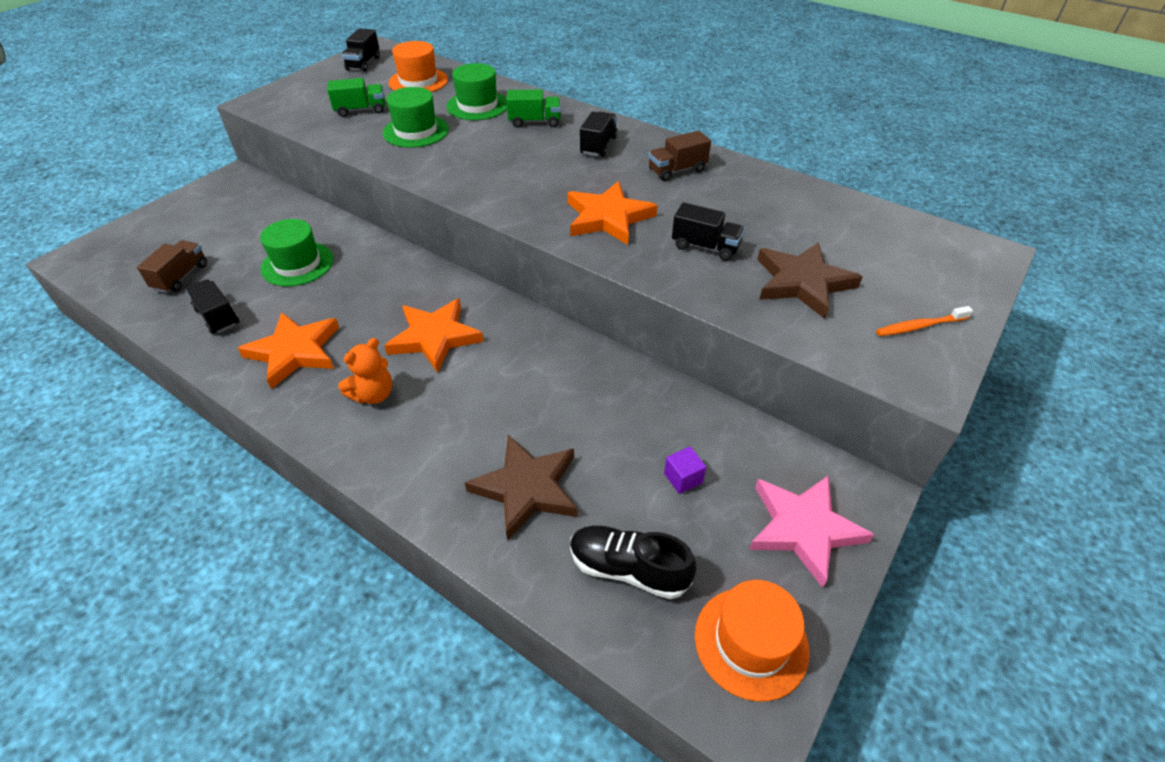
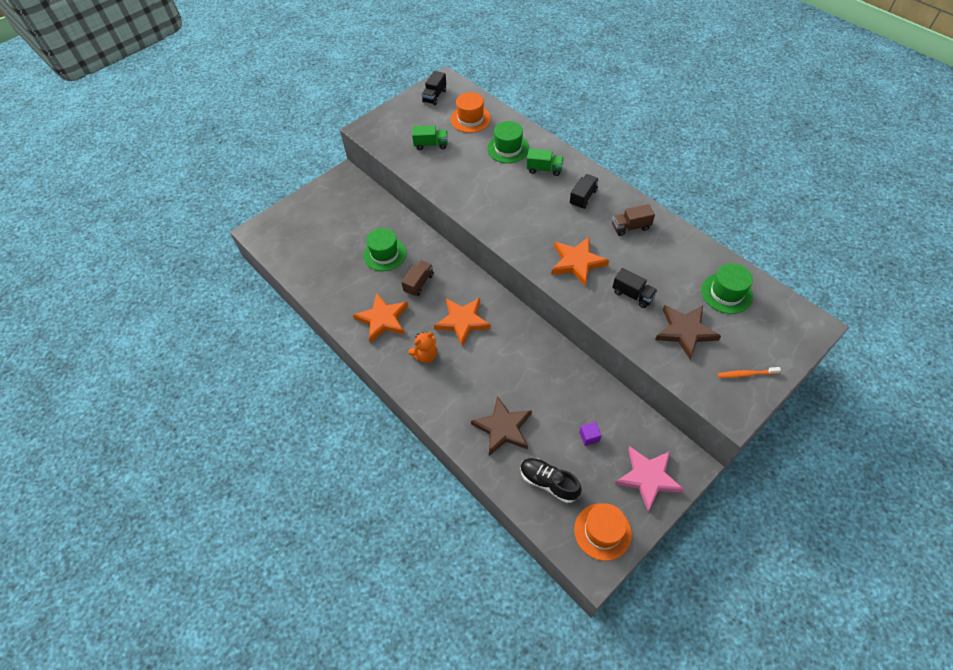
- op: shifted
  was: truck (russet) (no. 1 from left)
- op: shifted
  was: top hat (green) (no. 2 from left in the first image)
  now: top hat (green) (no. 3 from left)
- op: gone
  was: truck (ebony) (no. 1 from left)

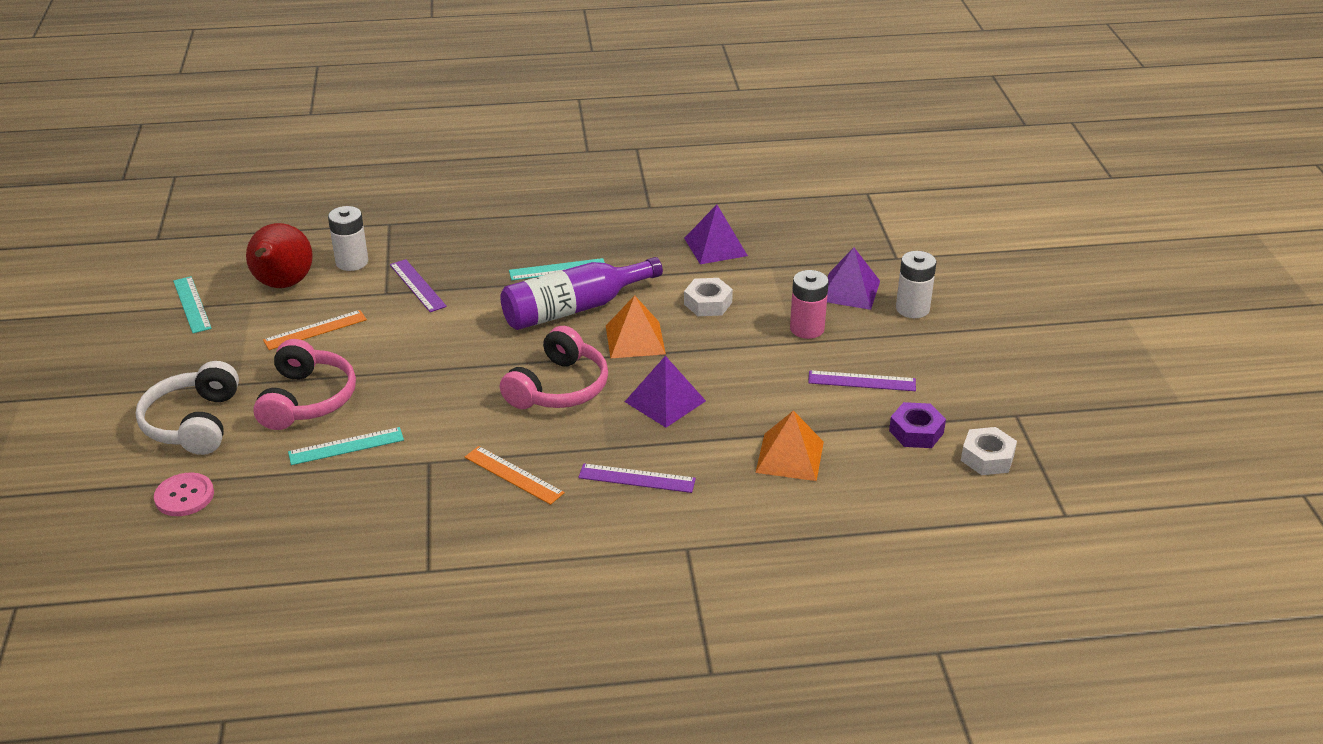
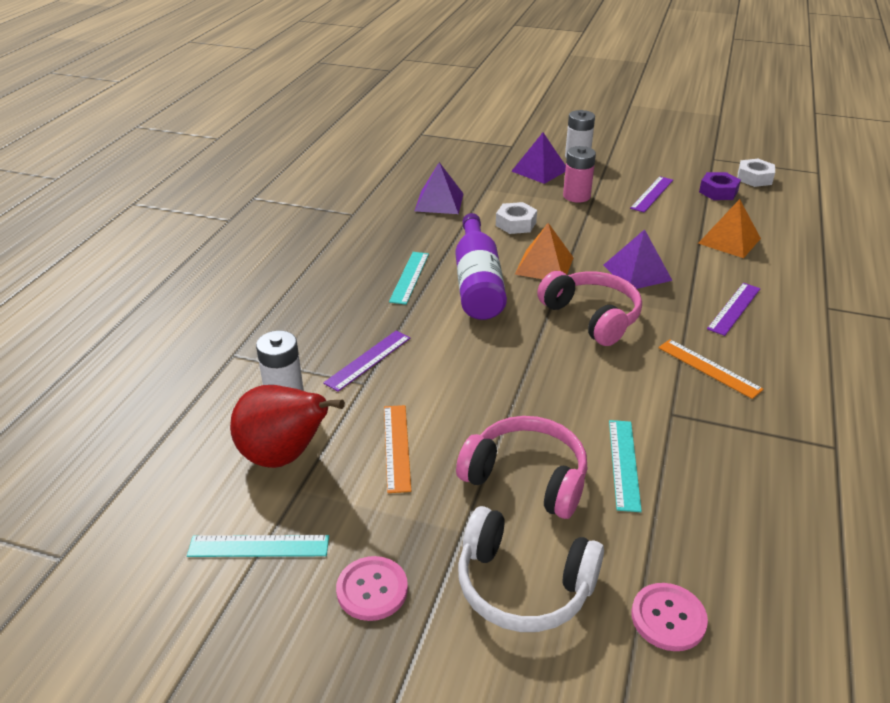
- op: rotated
  was: ruler (purple) (no. 1 from left)
  clockwise: -45
- op: new
  now: button (rose-pink) (no. 1 from left)
- op: rotated
  was: ruler (orange) (no. 2 from left)
  clockwise: 75

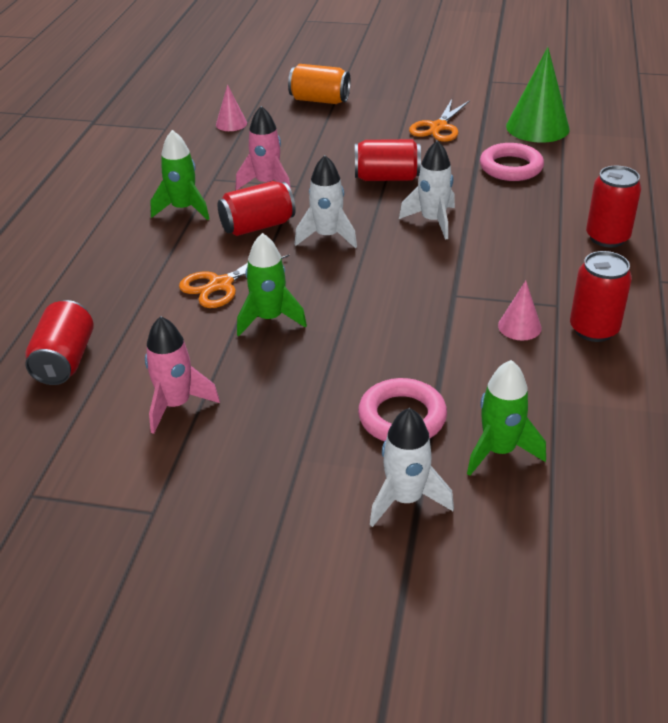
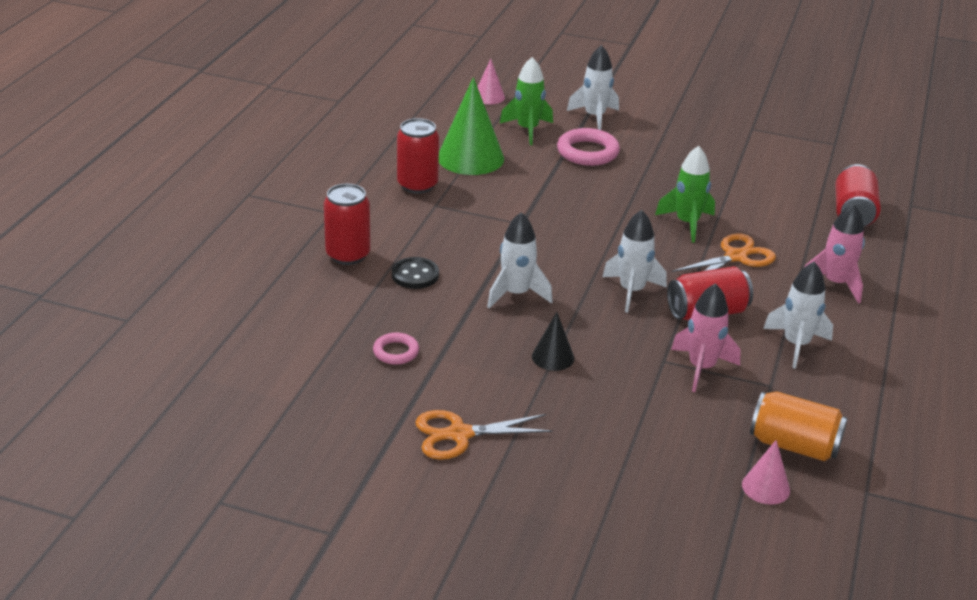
- op: scaled
  was: torus (rose-pink) (no. 2 from left in the first image)
  ratio: 0.58
- op: new
  now: button (ebony)
- op: rotated
  was: pair of scissors (orange) (no. 2 from left in the first image)
  clockwise: -135
- op: shifted
  was: solid cone (green)
- op: shifted
  was: solid cone (rose-pink) (no. 2 from left in the first image)
  now: solid cone (rose-pink) (no. 1 from left)
- op: swapped
  was: can (scarlet) (no. 3 from left)
  now: solid cone (ebony)
- op: shifted
  was: can (orange)
- op: repainted
  was: spaceship (green) (no. 1 from left)
  now: spaceship (white) (no. 4 from left)
- op: shifted
  was: spaceship (rose-pink) (no. 1 from left in the first image)
  now: spaceship (rose-pink) (no. 2 from left)

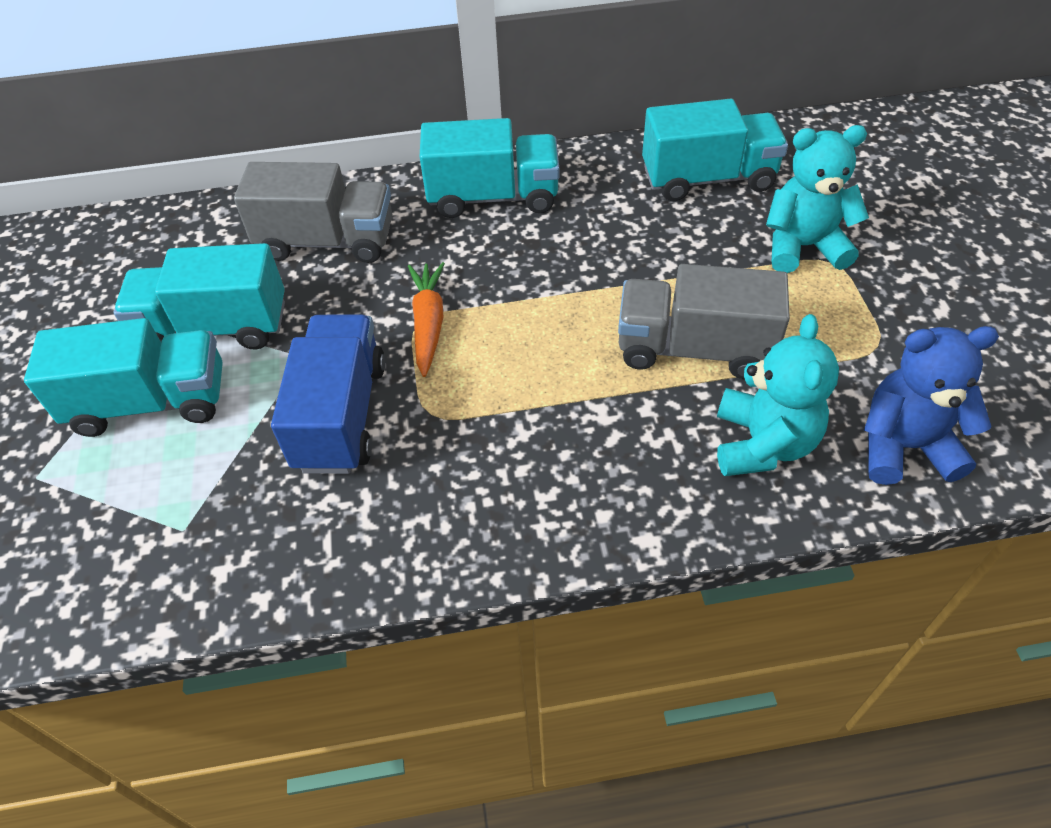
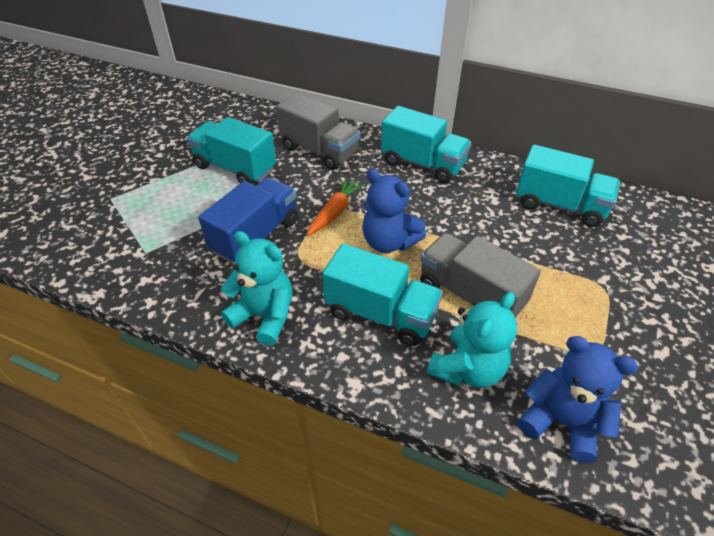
- op: shifted
  was: stuffed bear (teal) (no. 2 from left in the first image)
  now: stuffed bear (teal) (no. 1 from left)
- op: shifted
  was: truck (teal) (no. 1 from left in the first image)
  now: truck (teal) (no. 2 from left)
- op: new
  now: stuffed bear (blue) (no. 1 from left)

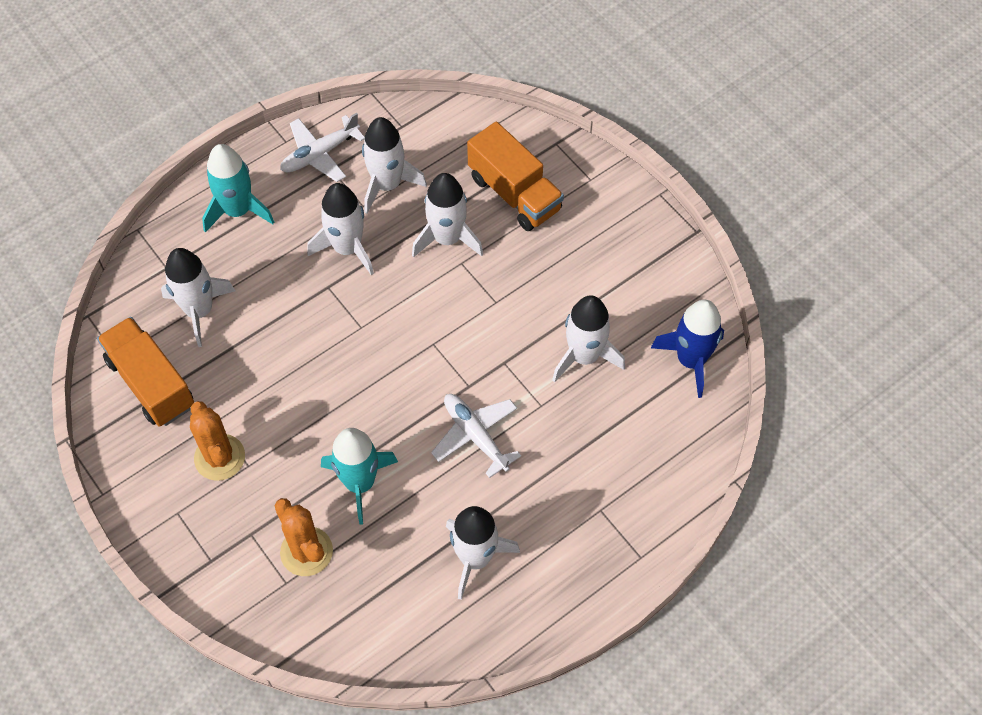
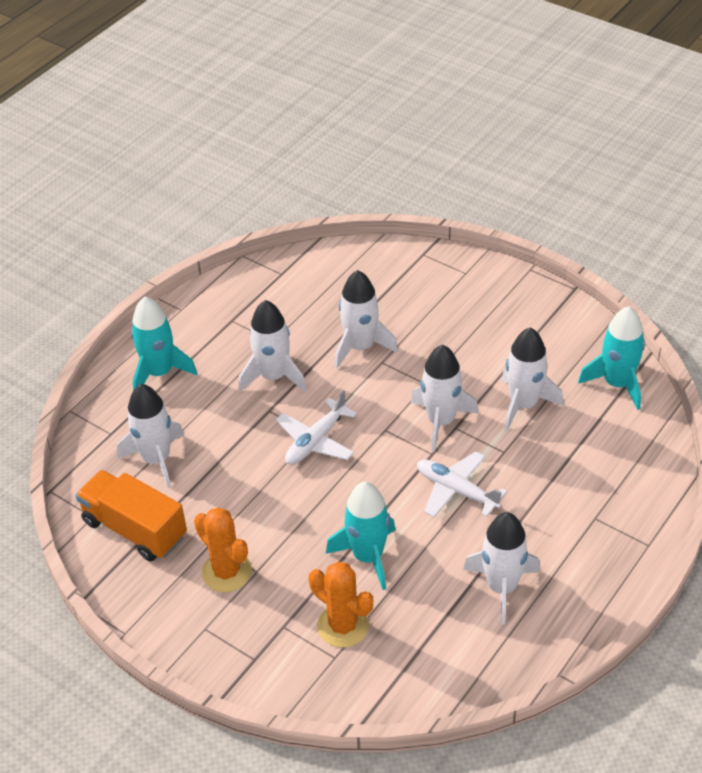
- op: shifted
  was: aeroplane (white) (no. 1 from left)
- op: shifted
  was: spaceship (white) (no. 3 from left in the first image)
  now: spaceship (white) (no. 4 from left)
- op: repainted
  was: spaceship (blue)
  now: spaceship (teal) (no. 3 from left)
- op: gone
  was: truck (orange) (no. 2 from left)

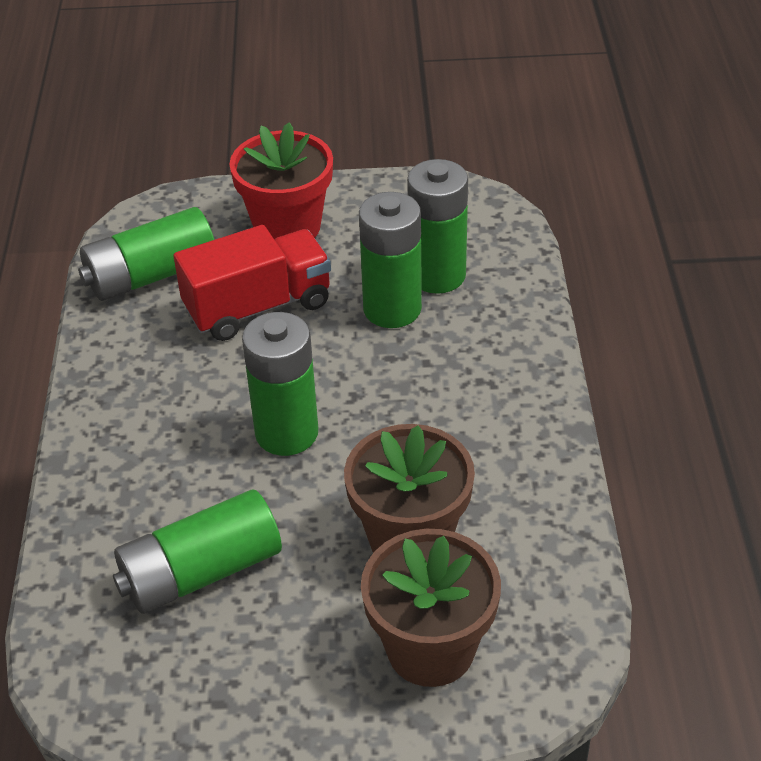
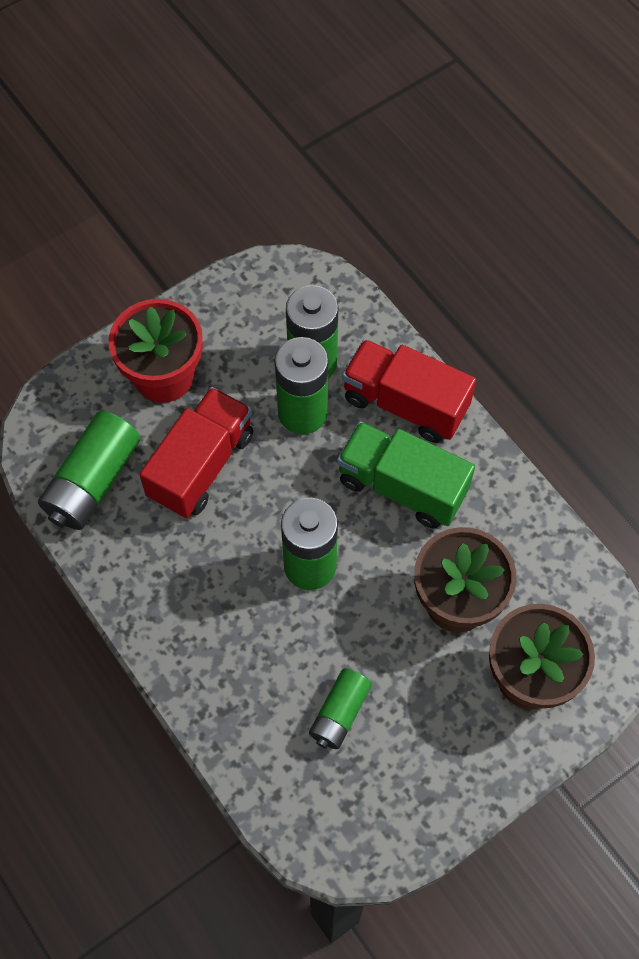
- op: scaled
  was: AA battery (green) (no. 2 from left in the first image)
  ratio: 0.61
- op: new
  now: truck (green)
- op: new
  now: truck (scarlet) (no. 2 from left)

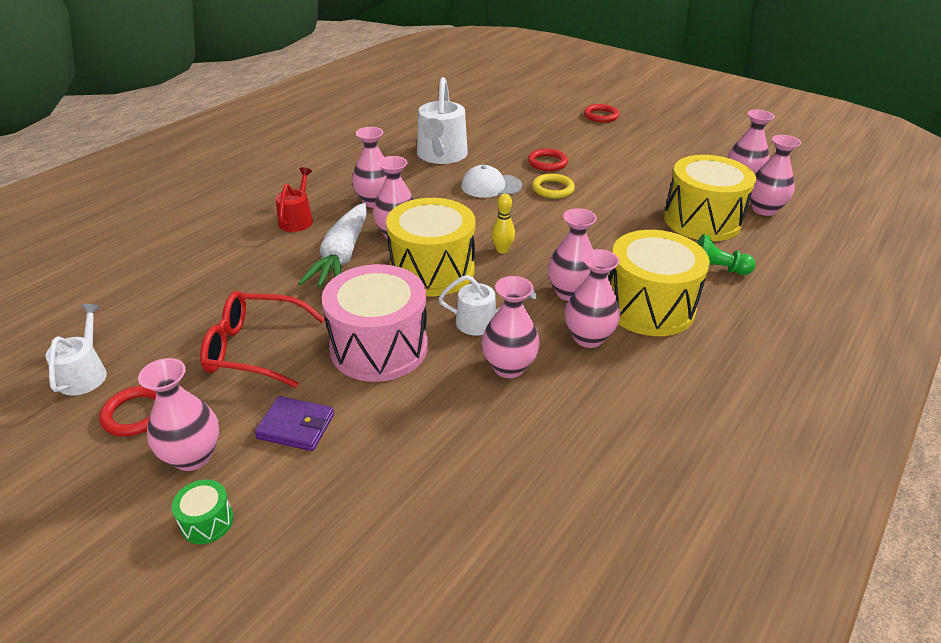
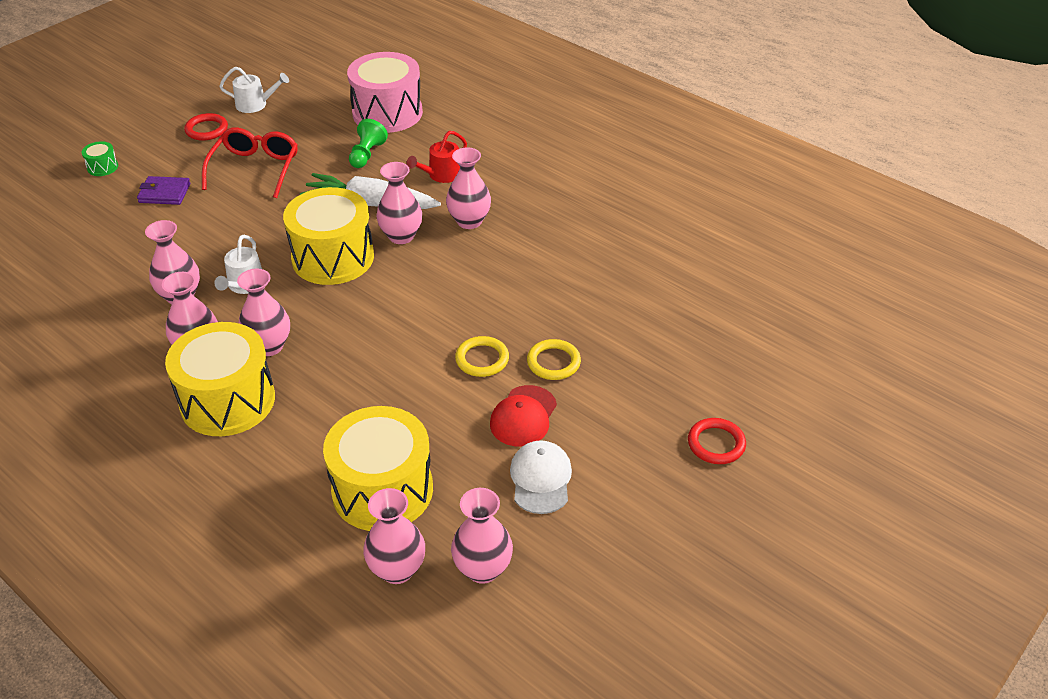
- op: rotated
  was: card wallet (purple)
  clockwise: 75
- op: shifted
  was: snare drum (rose-pink)
- op: shifted
  was: game pawn (green)
- op: rotated
  was: watering pot (scarlet)
  clockwise: 120
- op: new
  now: peaked cap (scarlet)
- op: shifted
  was: peaked cap (white)
- op: repainted
  was: torus (scarlet) (no. 2 from left)
  now: torus (golden) (no. 2 from left)
- op: gone
  was: vase (rose-pink) (no. 1 from left)
- op: gone
  was: watering pot (white) (no. 2 from left)
- op: gone
  was: skittle (golden)

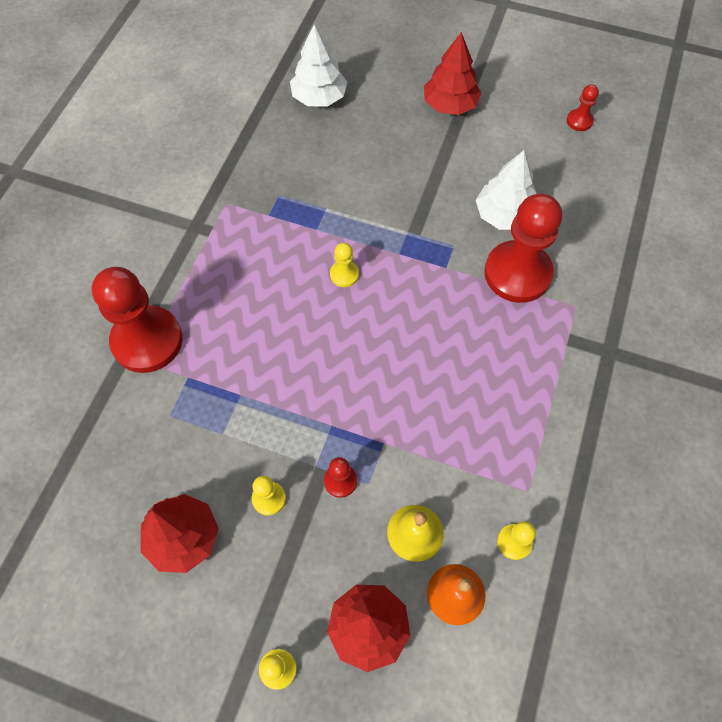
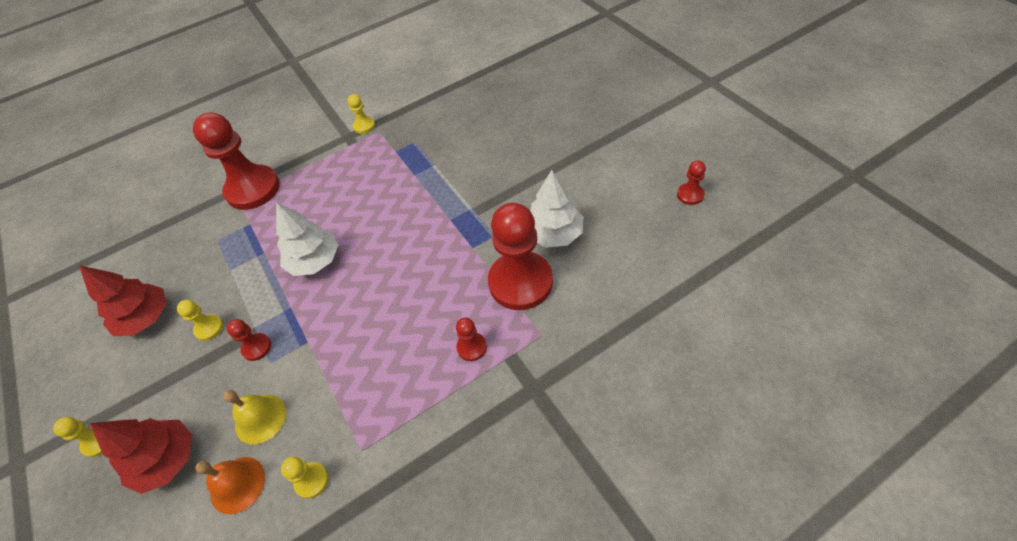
- op: shifted
  was: fir tree (white) (no. 1 from left)
- op: shifted
  was: game pawn (golden) (no. 3 from left in the first image)
  now: game pawn (golden) (no. 4 from left)
- op: new
  now: game pawn (scarlet) (no. 3 from left)
- op: gone
  was: fir tree (scarlet) (no. 3 from left)

